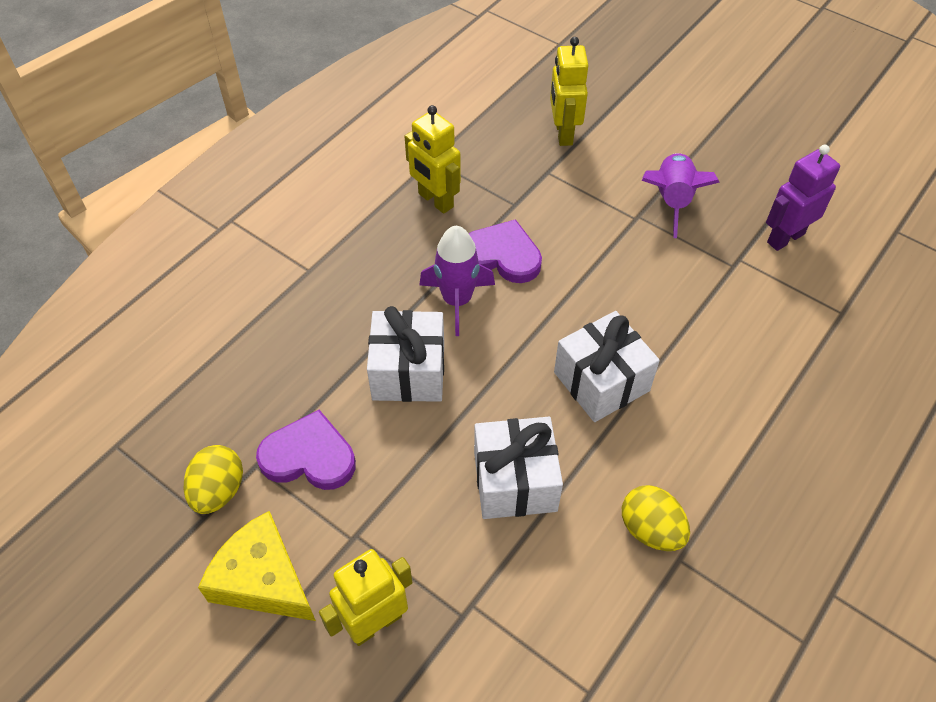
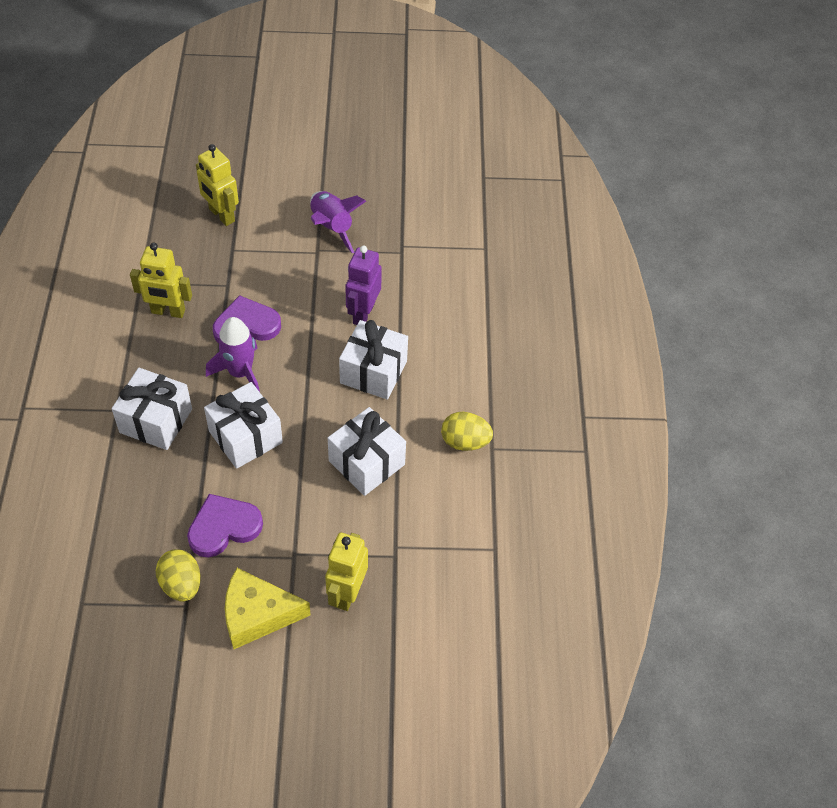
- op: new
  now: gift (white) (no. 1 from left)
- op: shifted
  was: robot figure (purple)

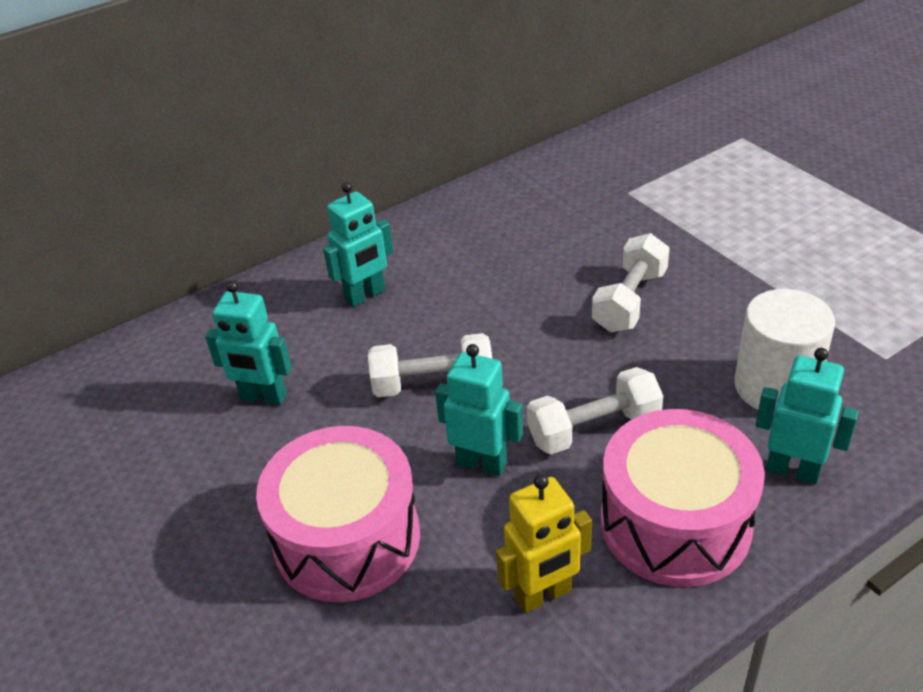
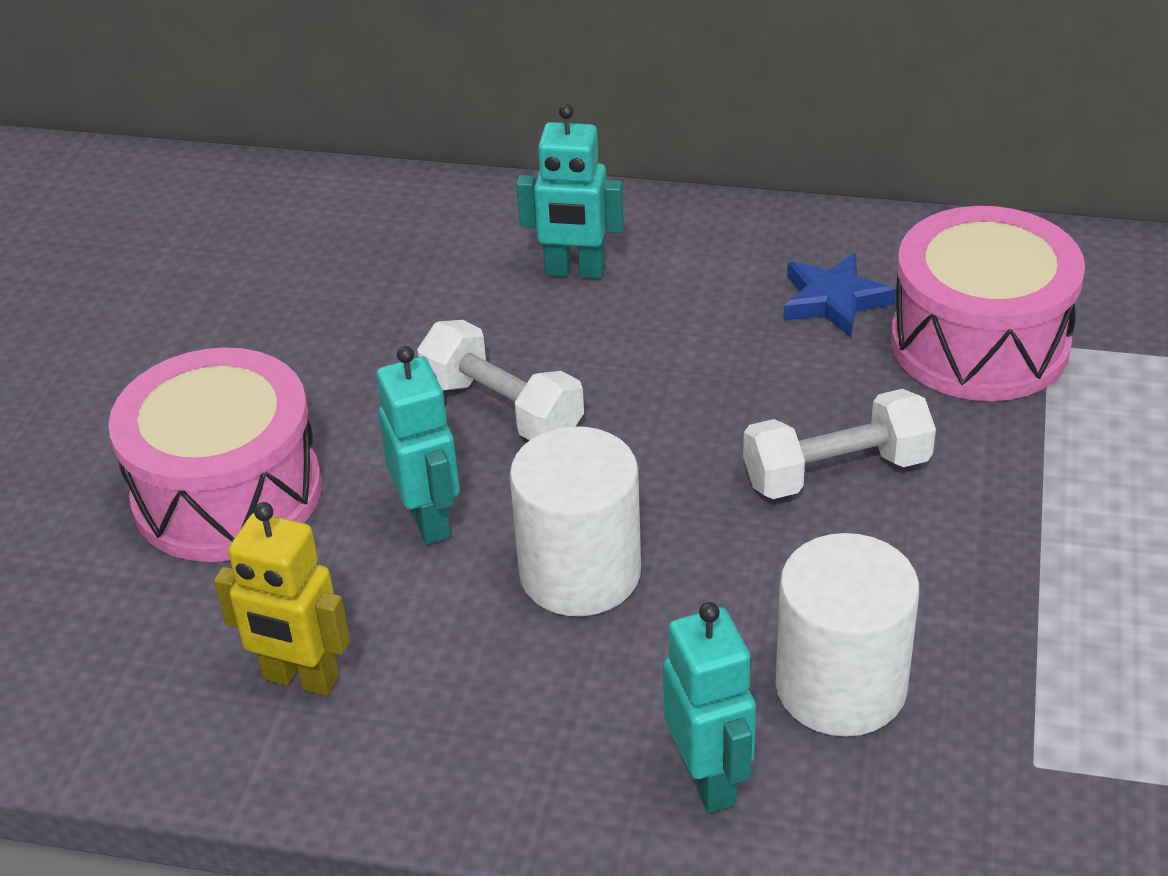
- op: swapped
  was: hand weight (white) (no. 2 from left)
  now: solid cylinder (white) (no. 1 from left)
- op: new
  now: star shape (blue)
- op: shifted
  was: snare drum (rose-pink) (no. 2 from left)
- op: gone
  was: robot figure (teal) (no. 1 from left)

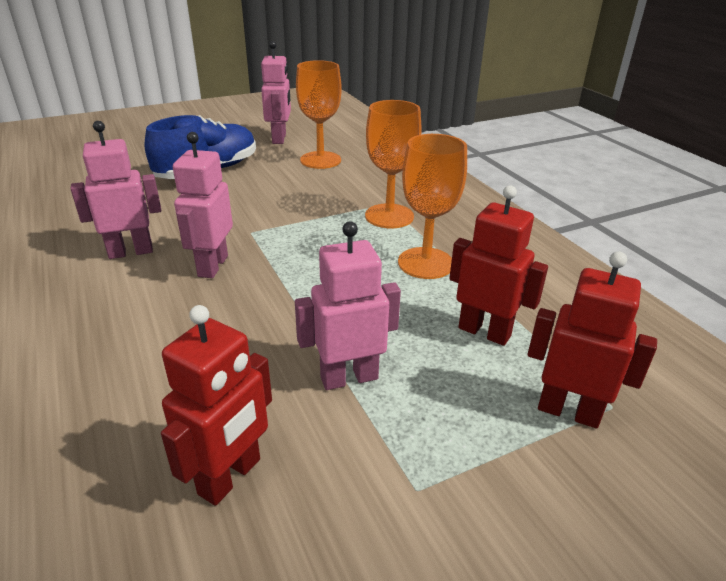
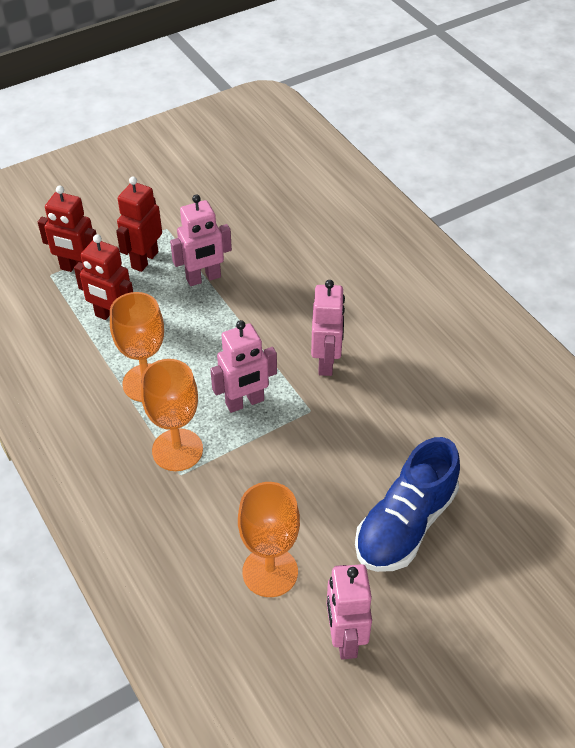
- op: shifted
  was: robot figure (scarlet) (no. 1 from left in the first image)
  now: robot figure (scarlet) (no. 3 from left)
- op: shifted
  was: robot figure (rose-pink) (no. 1 from left in the first image)
  now: robot figure (rose-pink) (no. 2 from left)

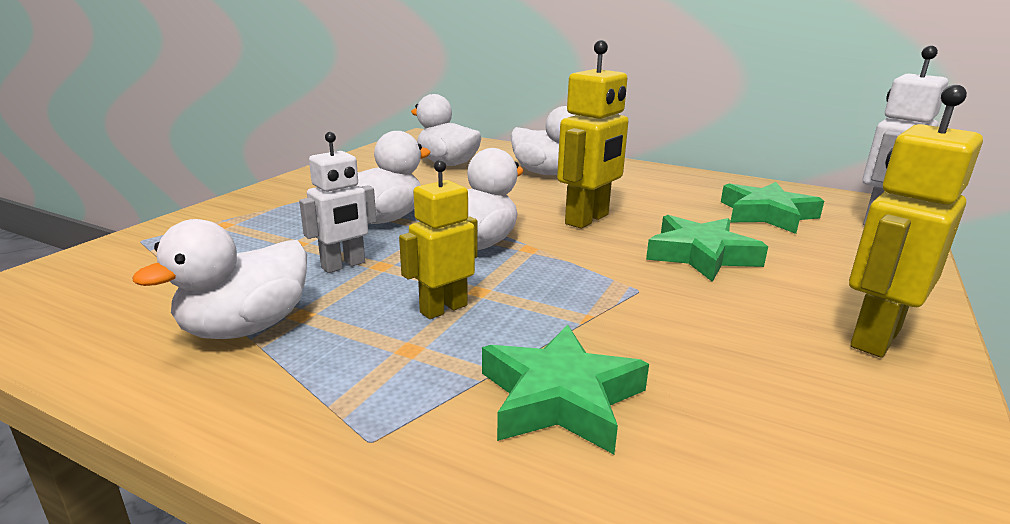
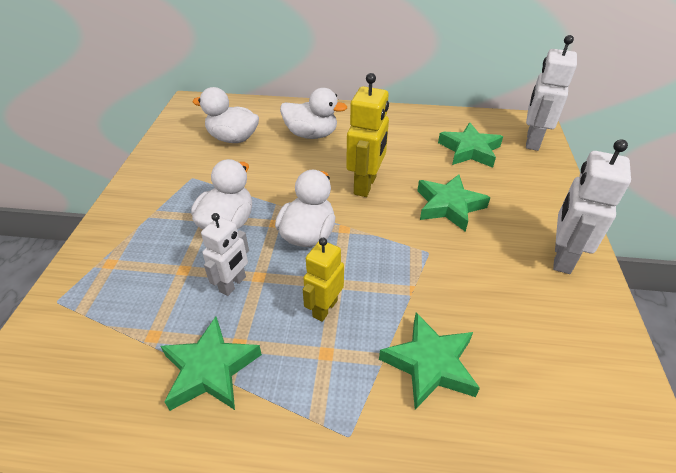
- op: swapped
  was: duck (white) (no. 1 from left)
  now: star shape (green) (no. 1 from left)
- op: repainted
  was: robot figure (golden) (no. 3 from left)
  now: robot figure (white) (no. 3 from left)

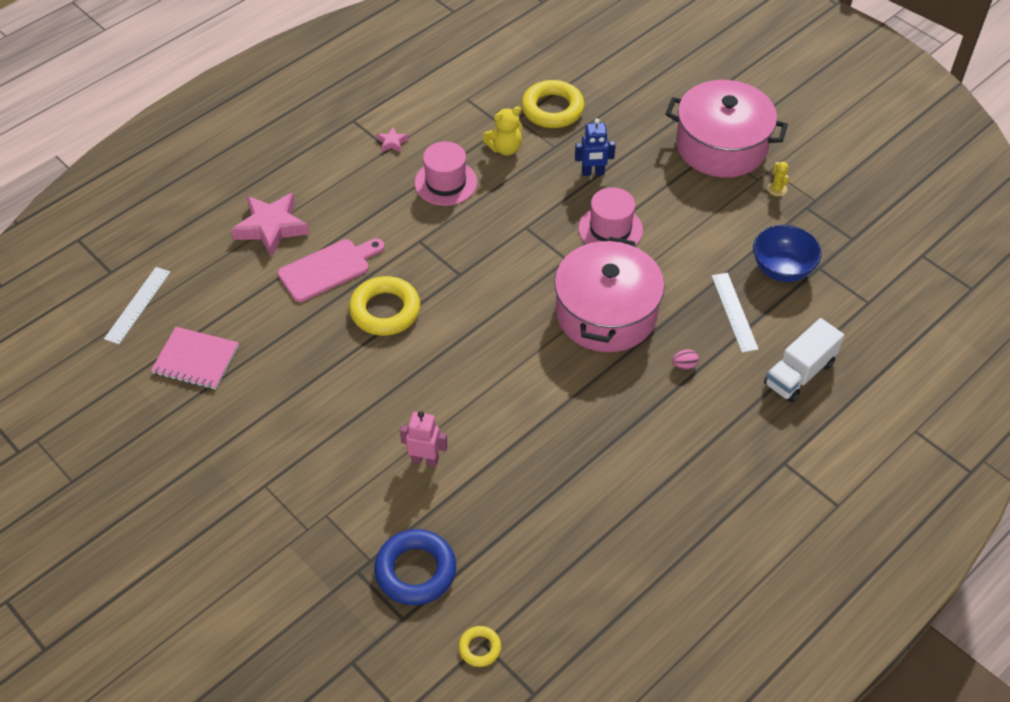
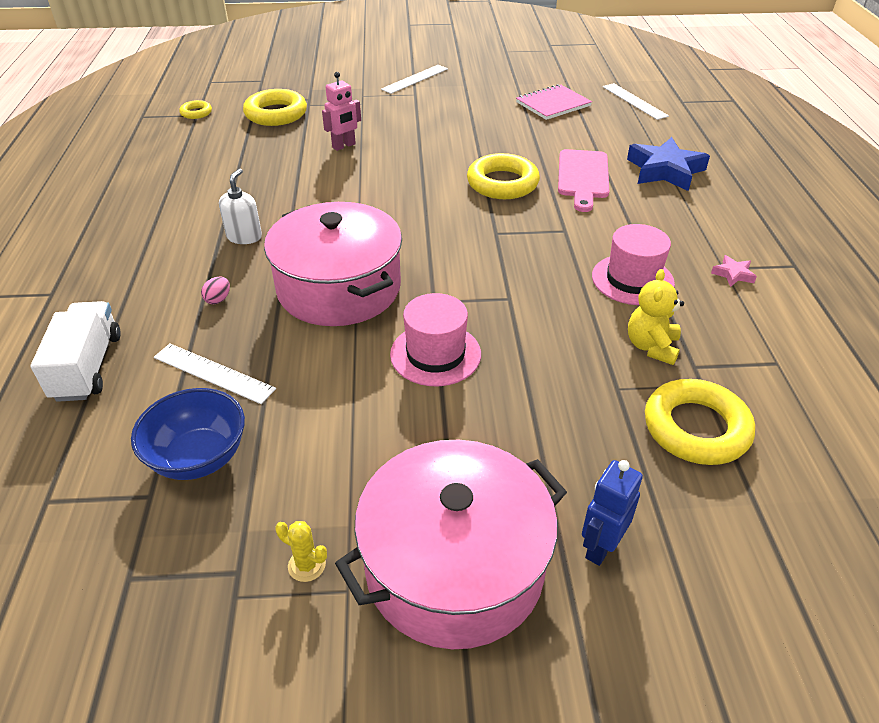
- op: new
  now: soap pump (white)
- op: repainted
  was: torus (blue)
  now: torus (golden) (no. 2 from left)
- op: new
  now: ruler (white) (no. 2 from left)
- op: shifted
  was: robot figure (blue)
- op: repainted
  was: star shape (rose-pink) (no. 1 from left)
  now: star shape (blue)

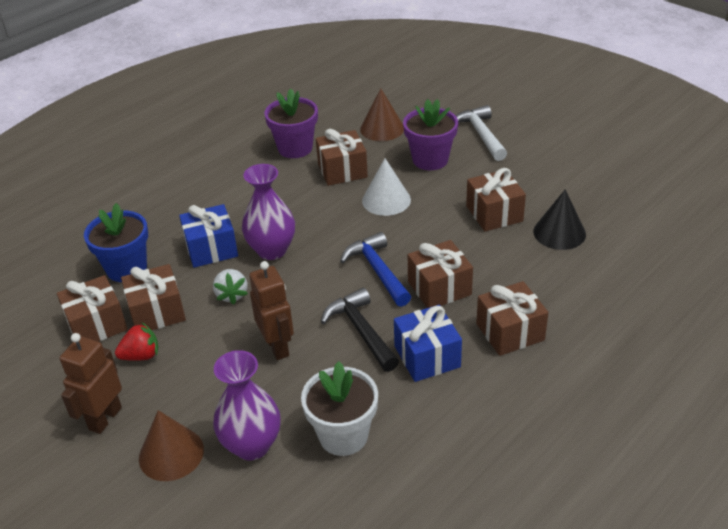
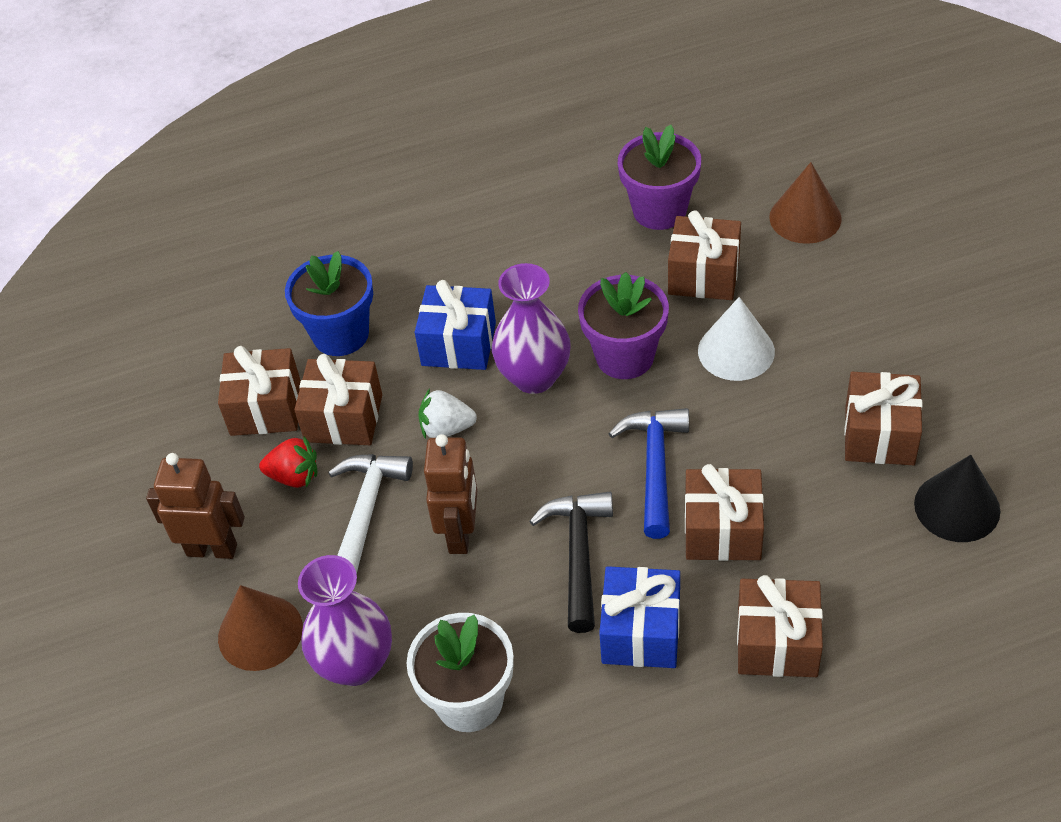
- op: rotated
  was: robot figure (russet) (no. 1 from left)
  clockwise: 45
- op: shifted
  was: carpenter's hammer (white)
- op: rotated
  was: toy strawberry (white)
  clockwise: 75
- op: shifted
  was: potted plant (purple) (no. 2 from left in the first image)
  now: potted plant (purple) (no. 1 from left)

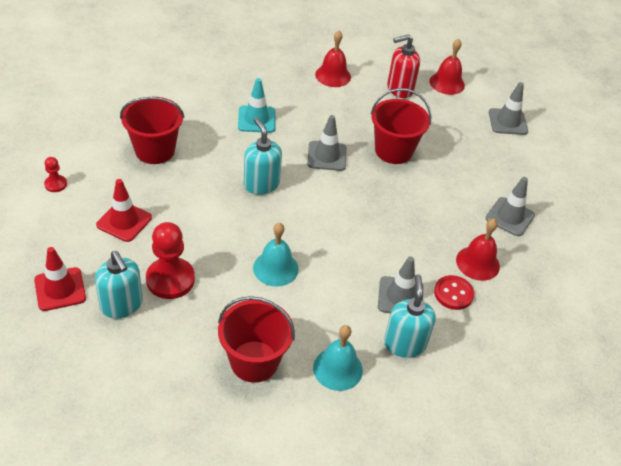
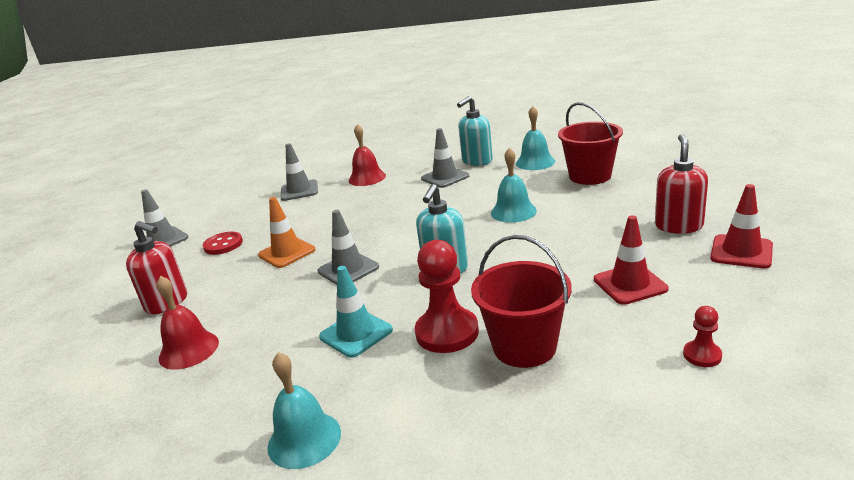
- op: shifted
  was: button (scarlet)
- op: swapped
  was: pail (scarlet) (no. 3 from left)
  now: safety cone (orange)
- op: new
  now: bell (teal) (no. 1 from left)
- op: shifted
  was: game pawn (scarlet) (no. 2 from left in the first image)
  now: game pawn (scarlet) (no. 1 from left)
- op: repainted
  was: soap pump (teal) (no. 1 from left)
  now: soap pump (scarlet) (no. 2 from left)
- op: gone
  was: bell (scarlet) (no. 2 from left)

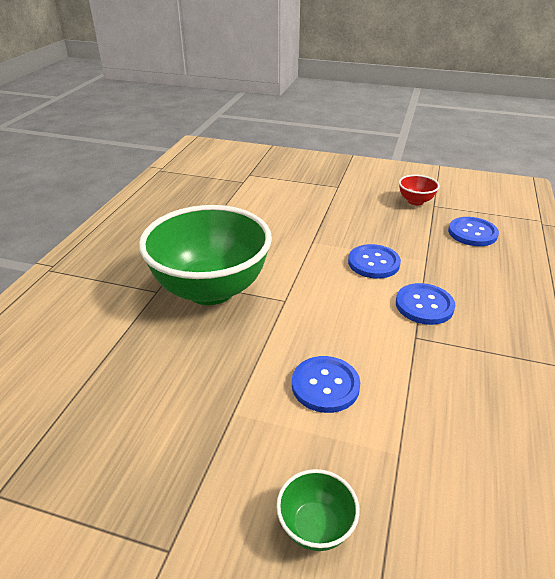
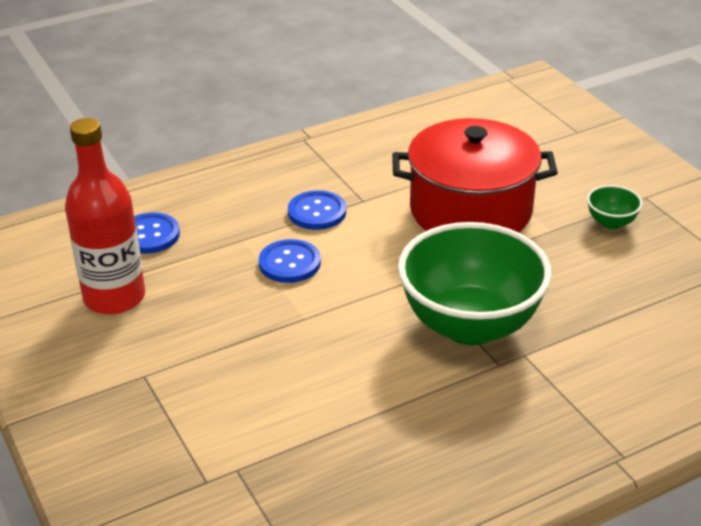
- op: swapped
  was: deep dish (scarlet)
  now: flask (scarlet)
- op: swapped
  was: button (blue) (no. 1 from left)
  now: stockpot (scarlet)
- op: shifted
  was: deep dish (green) (no. 2 from left)

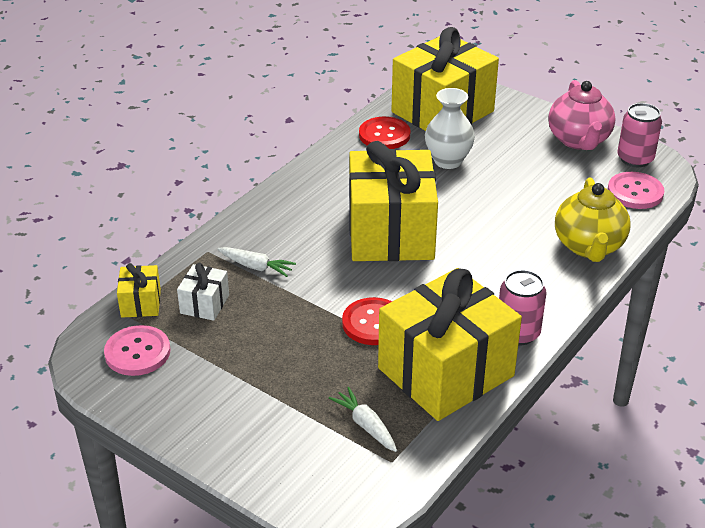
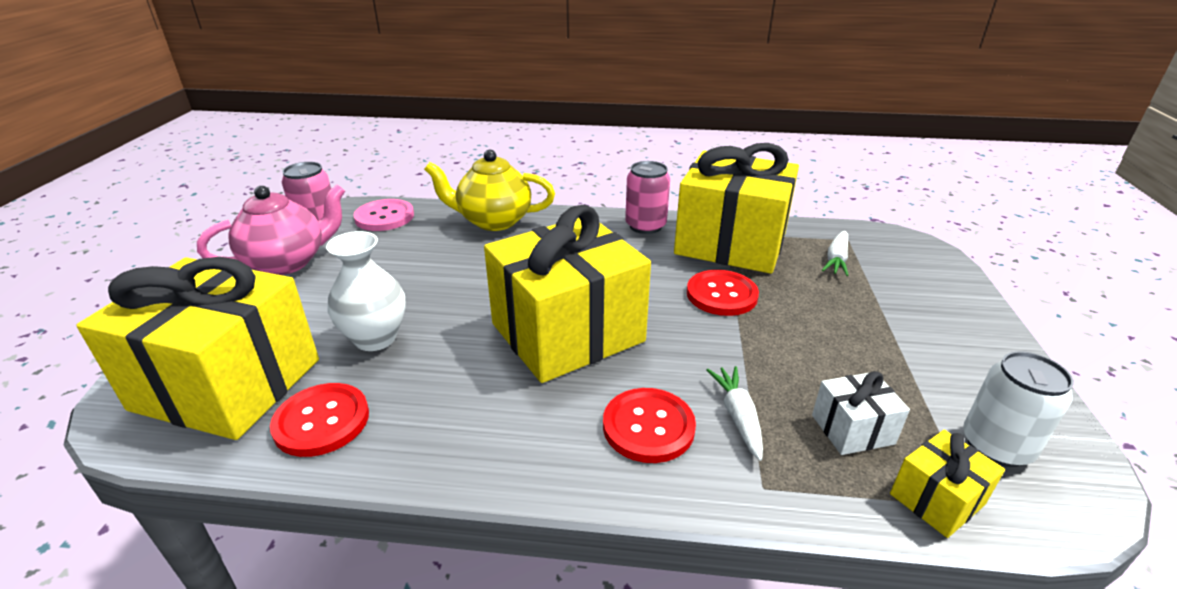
- op: rotated
  was: china teapot (golden)
  clockwise: -150
- op: new
  now: button (scarlet) (no. 2 from left)
- op: swapped
  was: button (rose-pink) (no. 1 from left)
  now: can (white)

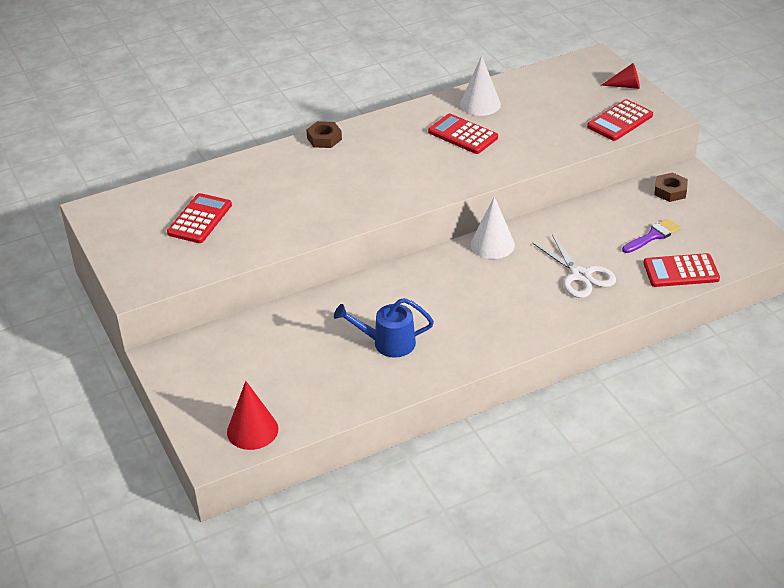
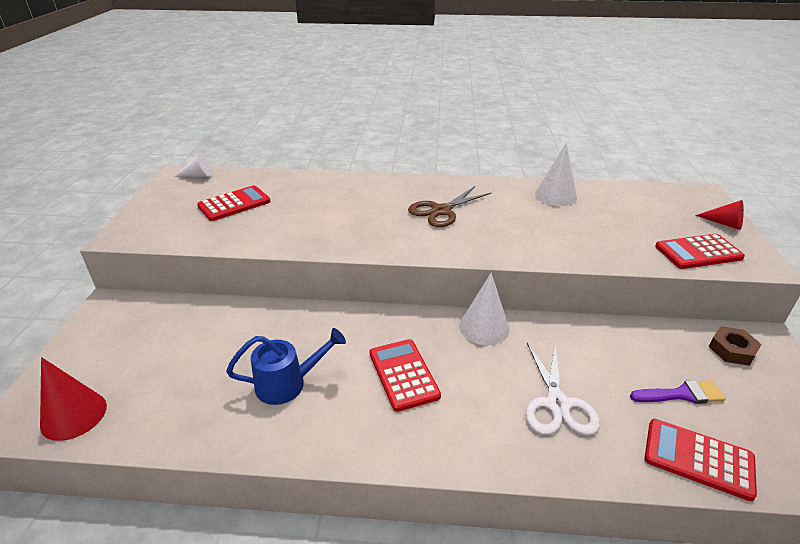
- op: new
  now: solid cone (white) (no. 1 from left)
- op: rotated
  was: watering pot (blue)
  clockwise: 135
- op: shifted
  was: calculator (scarlet) (no. 2 from left)
- op: new
  now: pair of scissors (russet)
- op: gone
  was: nut (russet) (no. 1 from left)

